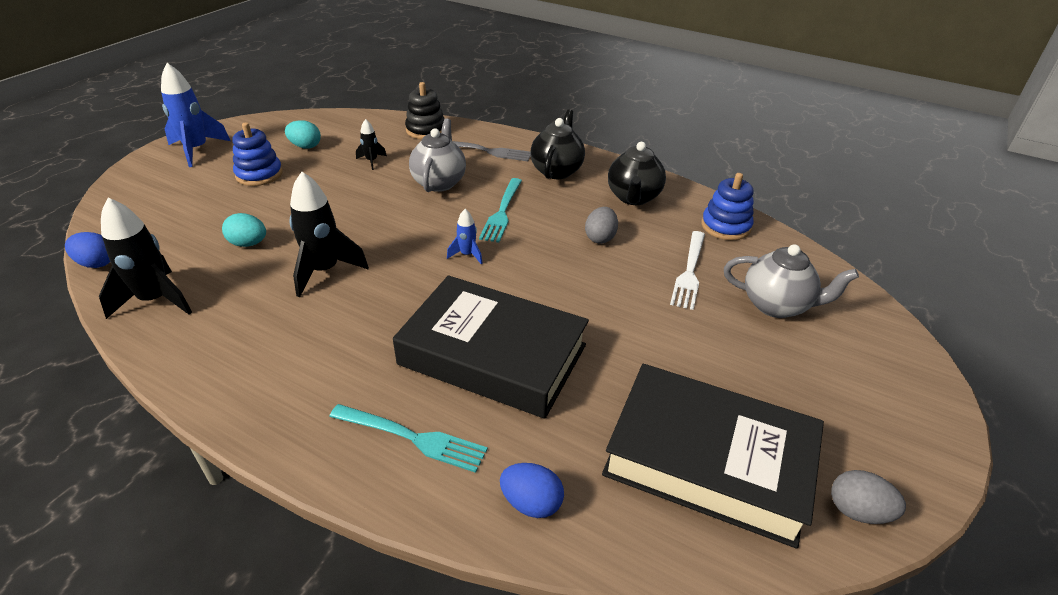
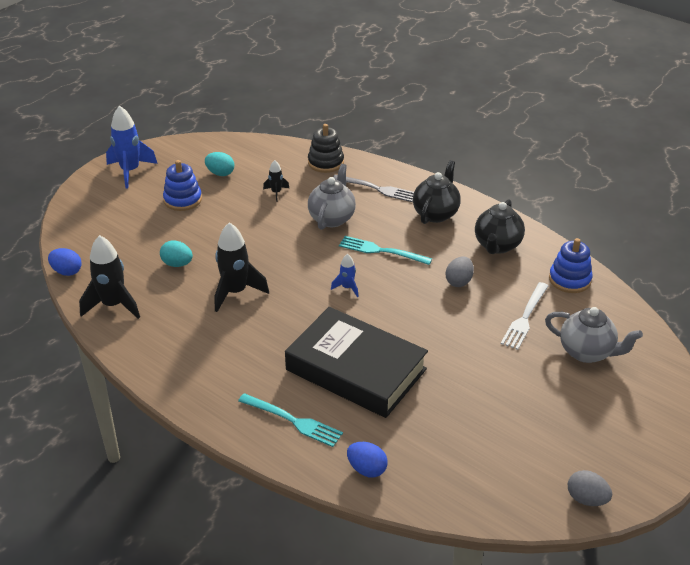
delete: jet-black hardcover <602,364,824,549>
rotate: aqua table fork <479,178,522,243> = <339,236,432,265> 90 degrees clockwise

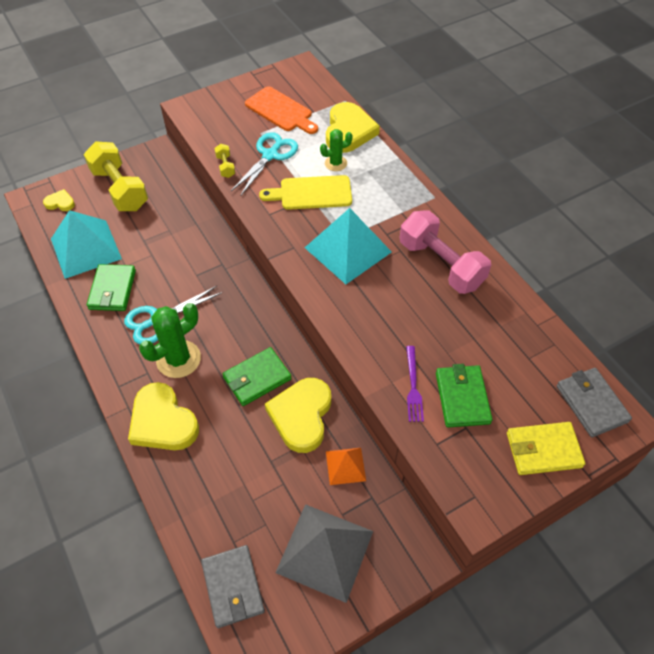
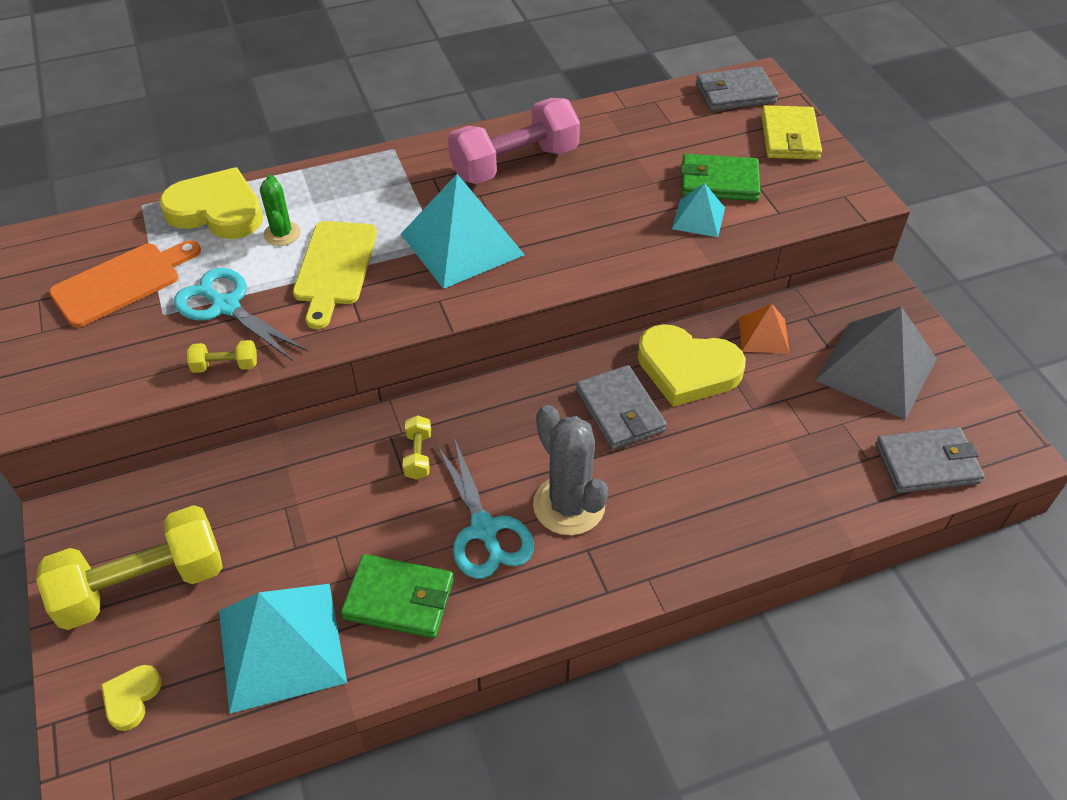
delete: yellow heart shape <128,382,199,450>
insert: yellow hand weight <403,415,431,480>
replace: violet table fork <406,346,424,422> to aqua solid pyramid <672,183,725,237>
recolor: emerald prickly plant <139,303,201,378> to gray prickly plant <533,405,608,535>; emerald card wallet <223,347,292,406> to gray card wallet <576,365,667,450>

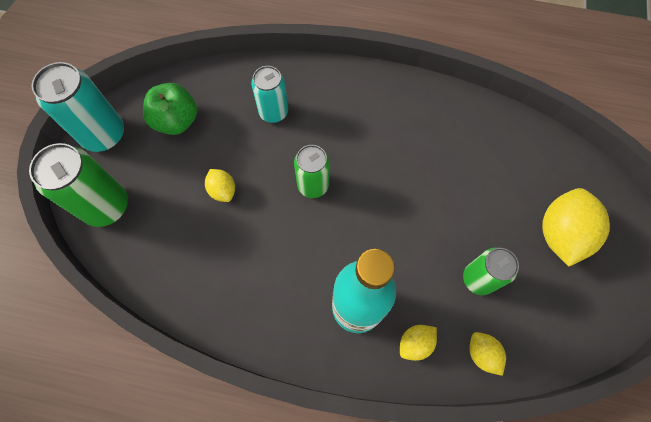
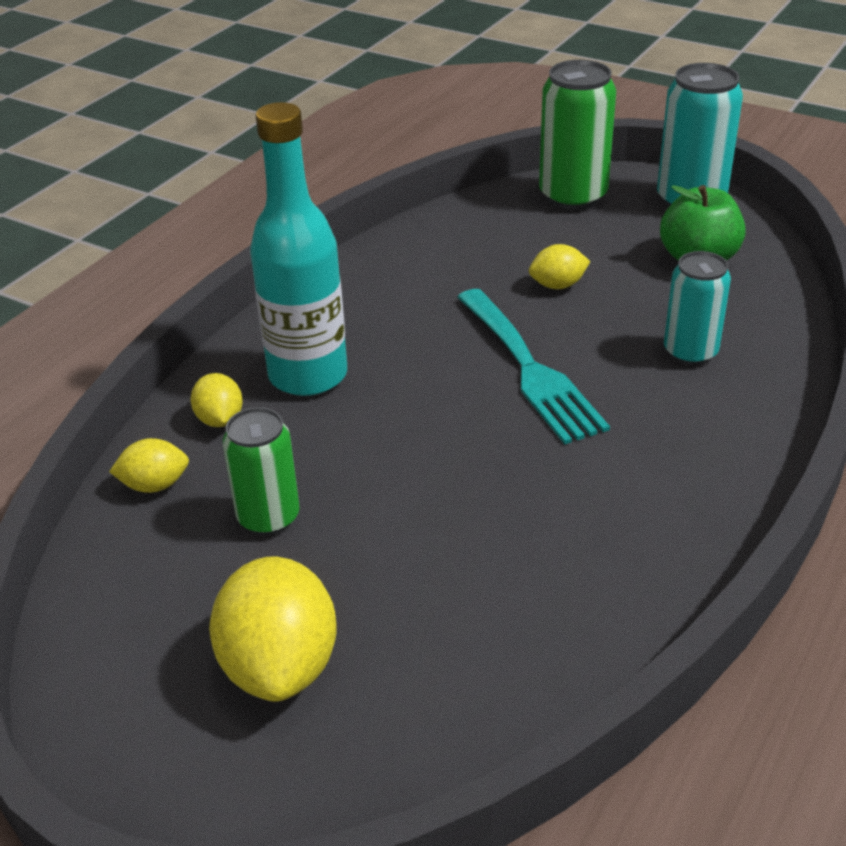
replace: emerald tin <294,145,330,198> to aqua table fork <457,289,610,444>
rotate: yellow toy lemon <542,188,610,266> = <209,557,337,702> 45 degrees clockwise

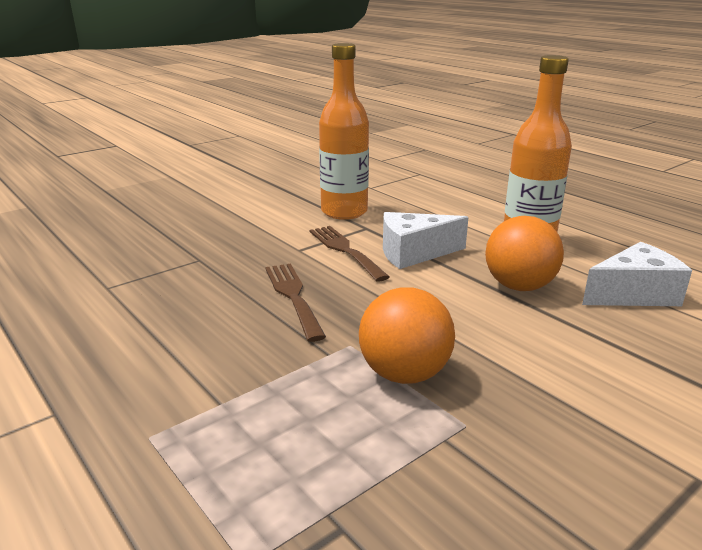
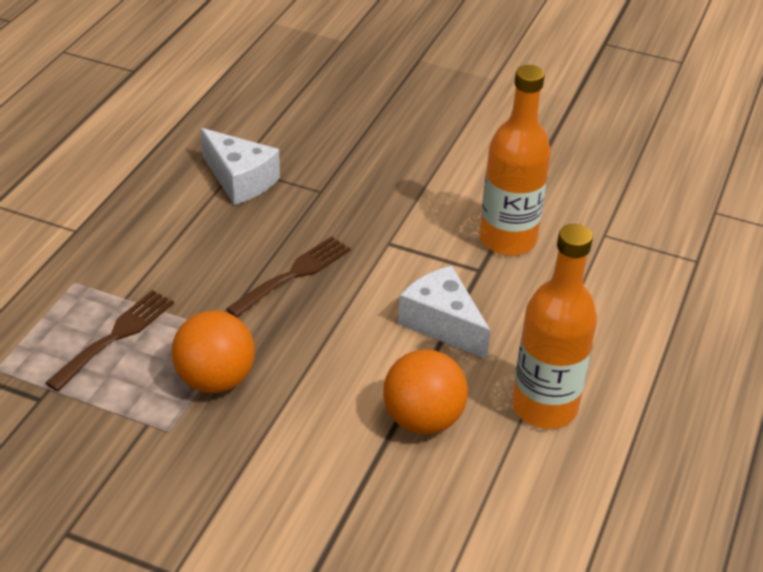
move: russet table fork <310,226,390,282> to <45,290,174,391>; white cheese <582,242,692,306> to <201,128,280,205>

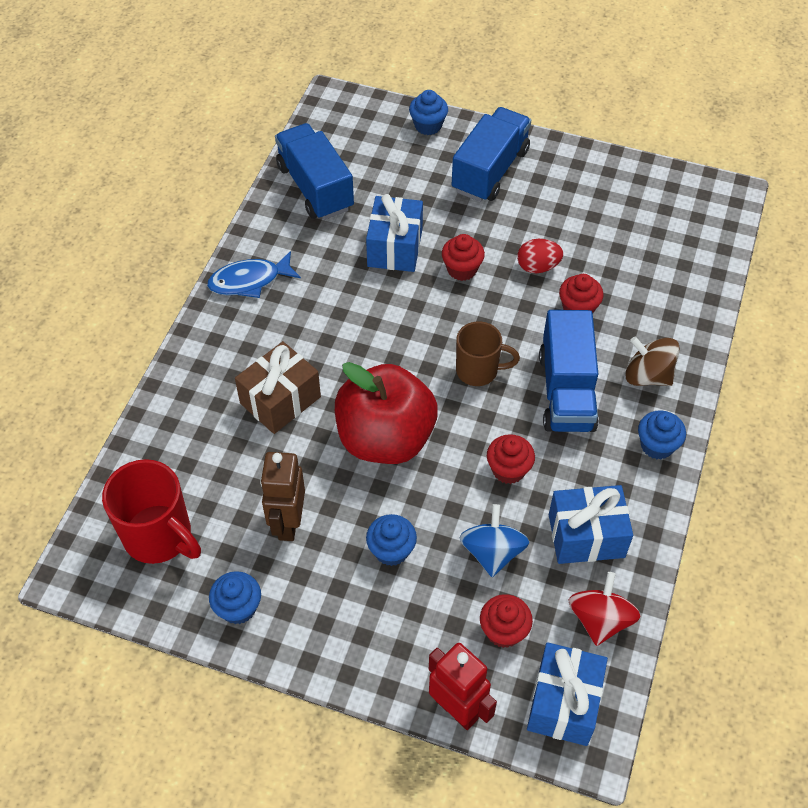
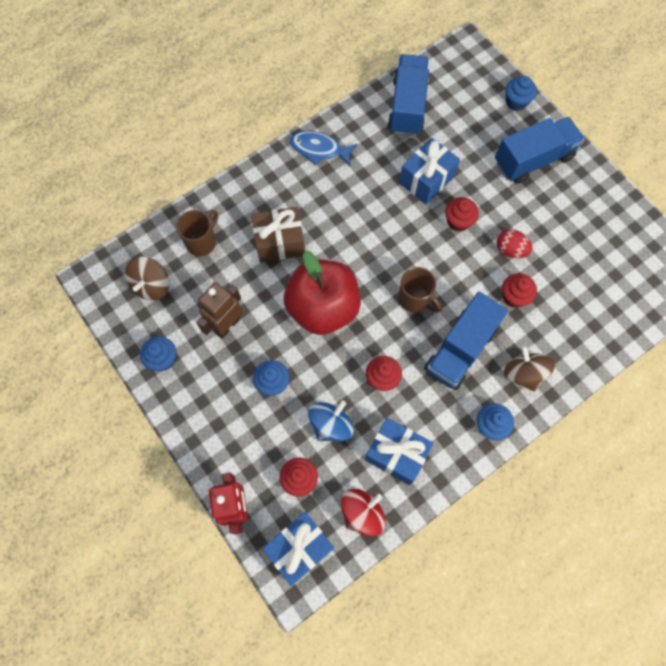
insert: russet tea mug <176,210,218,256>
replace: crimson tea mug <102,459,201,564> to russet whirligig <125,257,169,300>

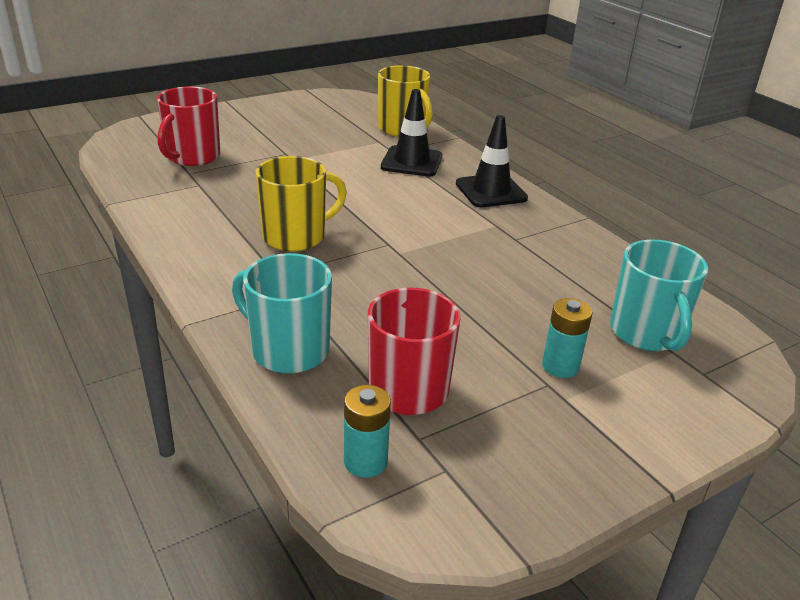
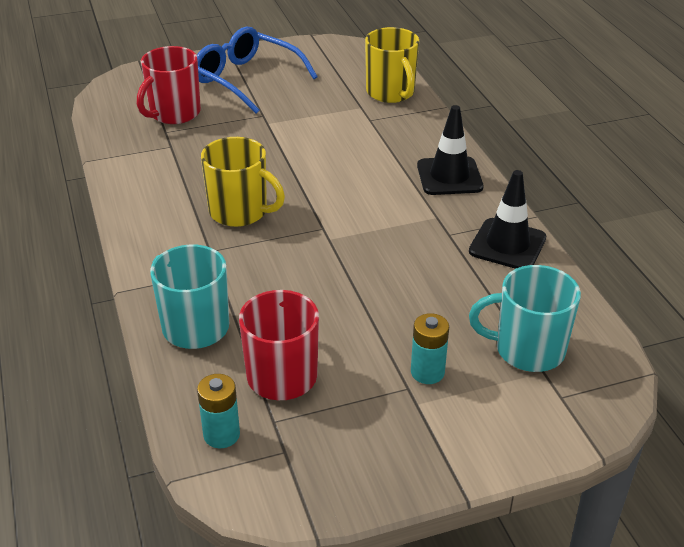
insert: blue glasses <197,27,318,114>
move: jet-black road cone <381,89,442,177> to <469,170,547,269>
rotate: yellow tea mug <256,156,347,252> = <201,137,285,227> 45 degrees clockwise; aqua tea mug <610,240,708,351> = <469,265,581,372> 90 degrees clockwise

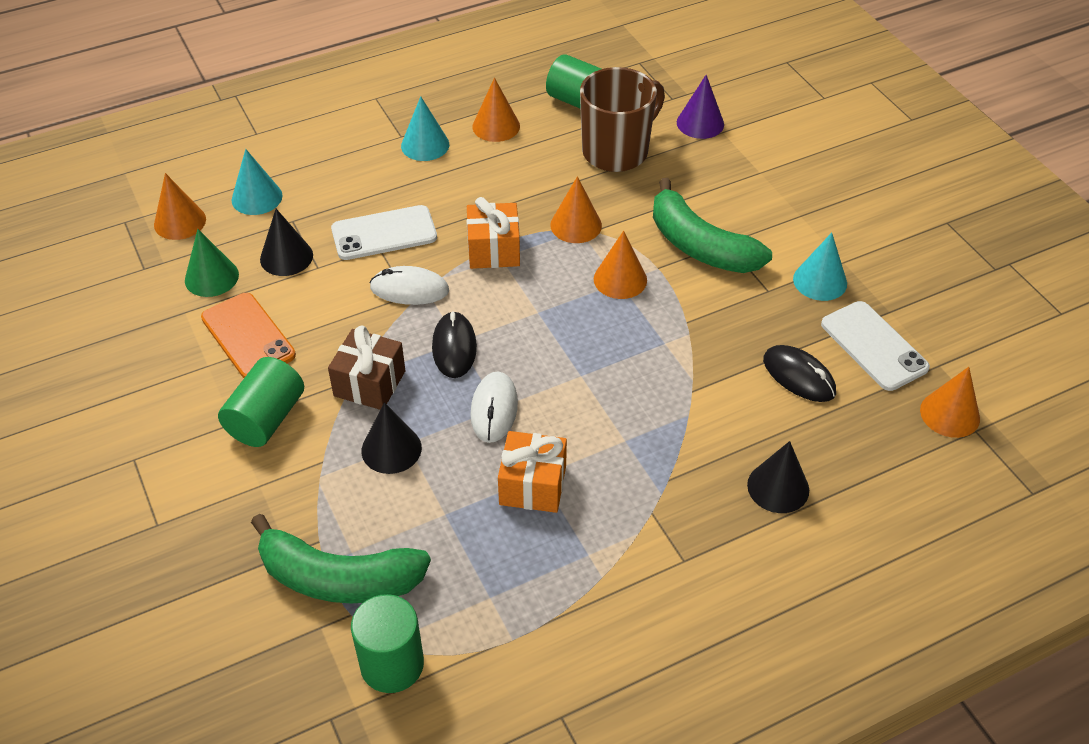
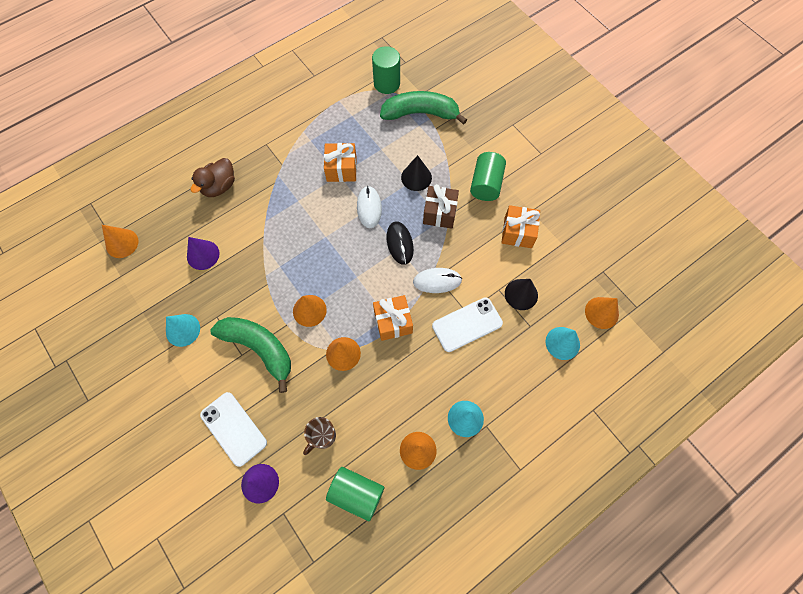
delete: emerald cone shape <185,229,239,297>
move: white smartphone <821,301,930,391> to <200,392,267,467>
replace: jet-black mouse <763,345,836,402> to violet cone shape <187,237,220,270>; jet-black cone shape <747,441,809,513> to russet duck <191,158,235,197>; bright orange smartphone <201,293,296,378> to bright orange present <501,205,540,248>
resize: russet tea mug <580,67,665,172> = <303,417,336,455> x0.52

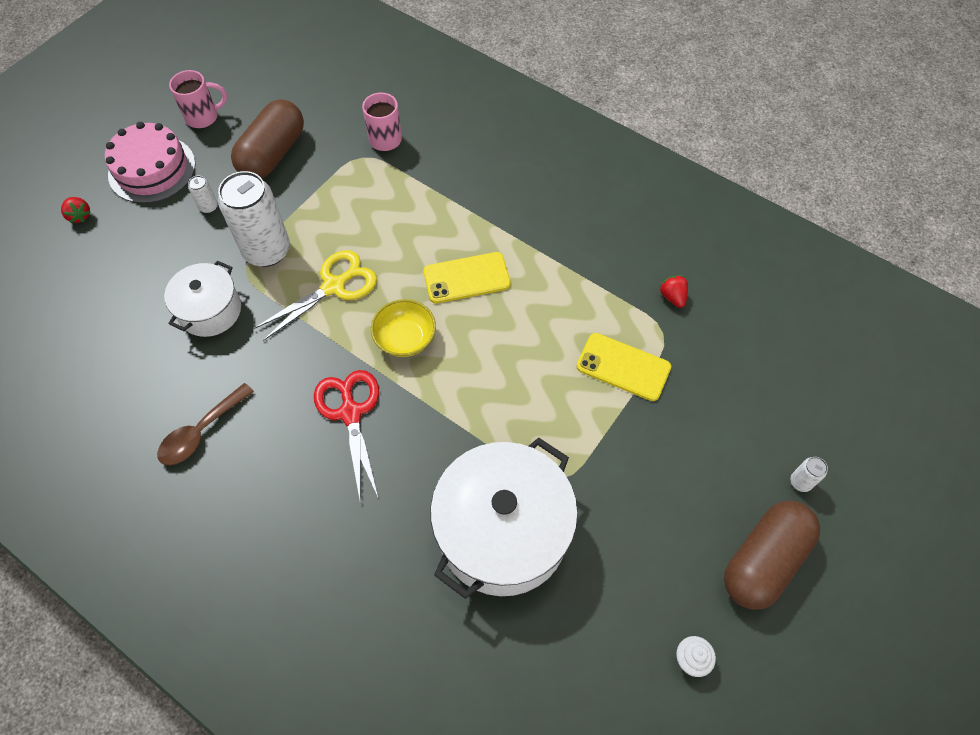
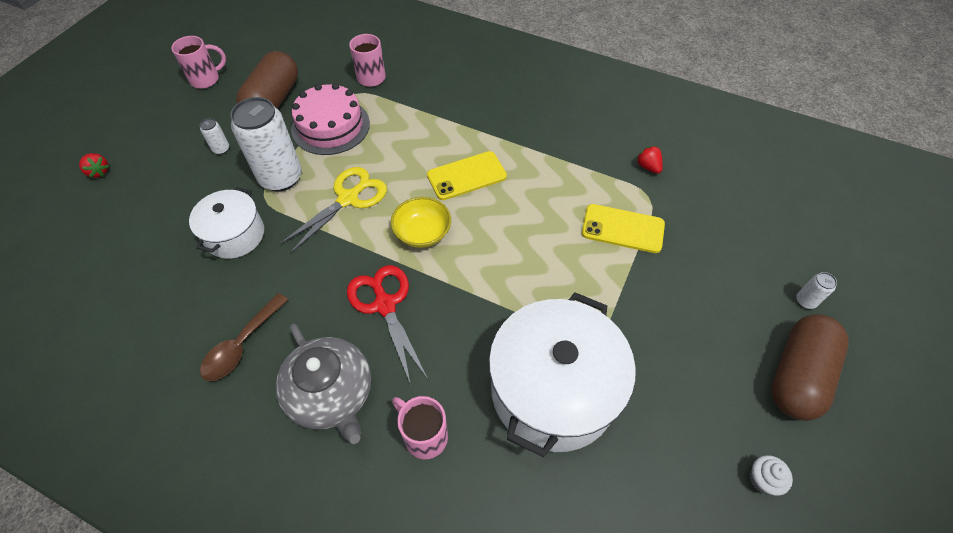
insert: gray china teapot <276,324,371,444>; rose-pink tea mug <392,396,448,459>
move: rose-pink layer cake <105,122,195,203> to <291,83,370,155>

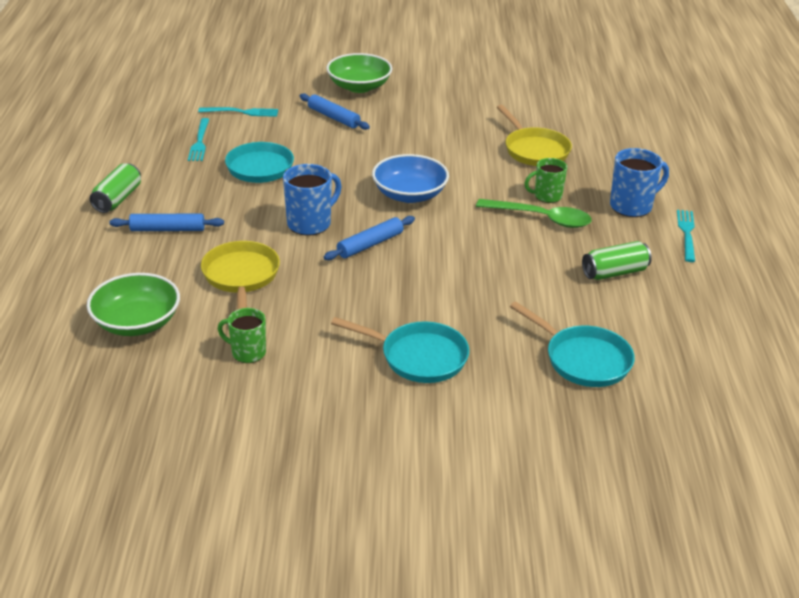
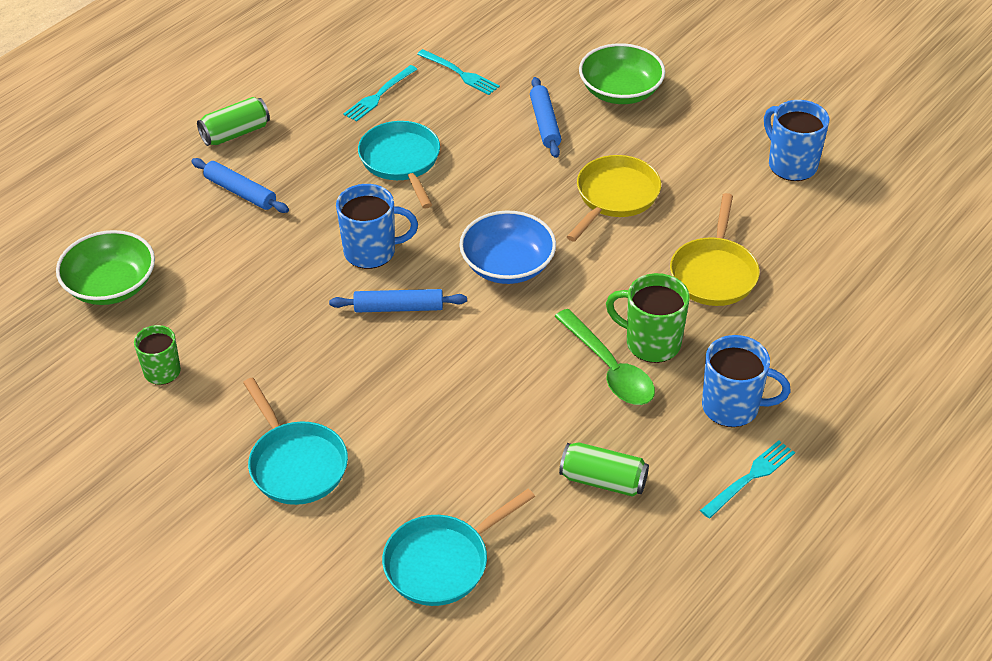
insert: blue tea mug <764,100,829,181>
move: yellow skillet <201,241,280,310> to <567,155,661,242>
rotate: aqua skillet <510,301,635,387> = <382,489,535,606> 60 degrees clockwise
resize: emerald tea mug <524,158,567,203> = <606,273,690,363> x1.51

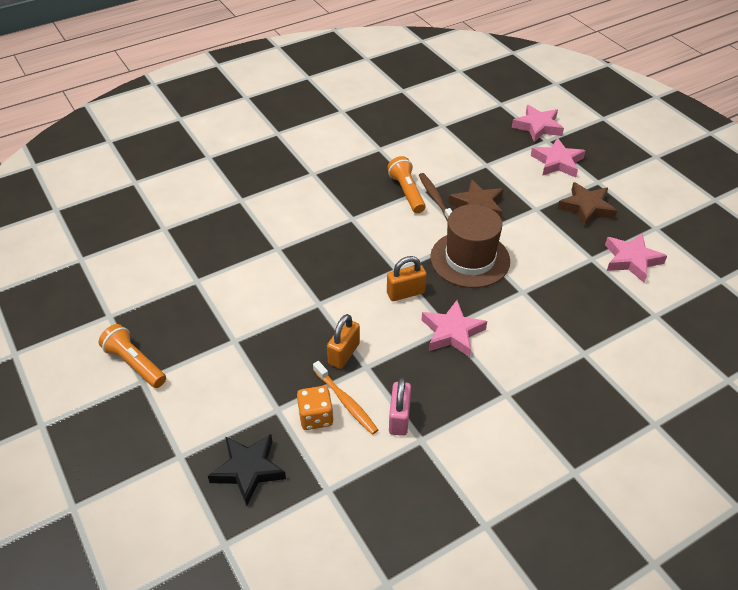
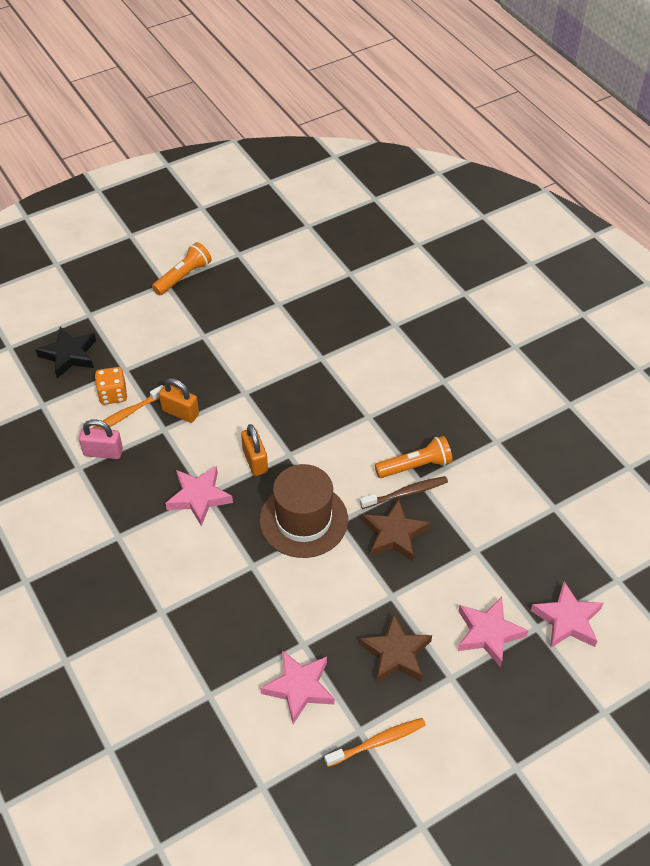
insert: bright orange toothbrush <324,718,426,767>

